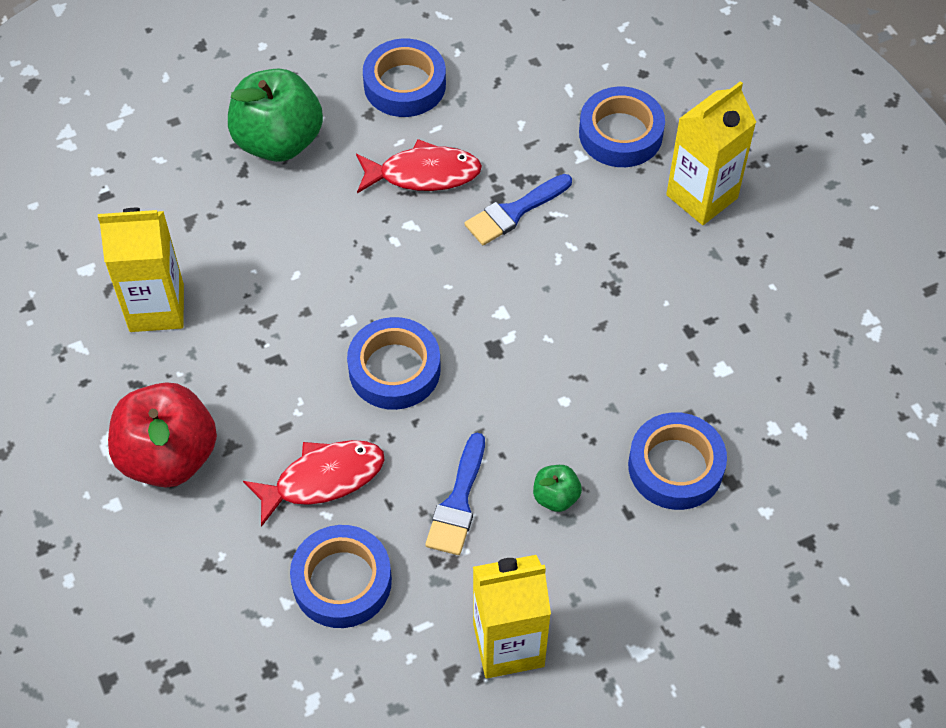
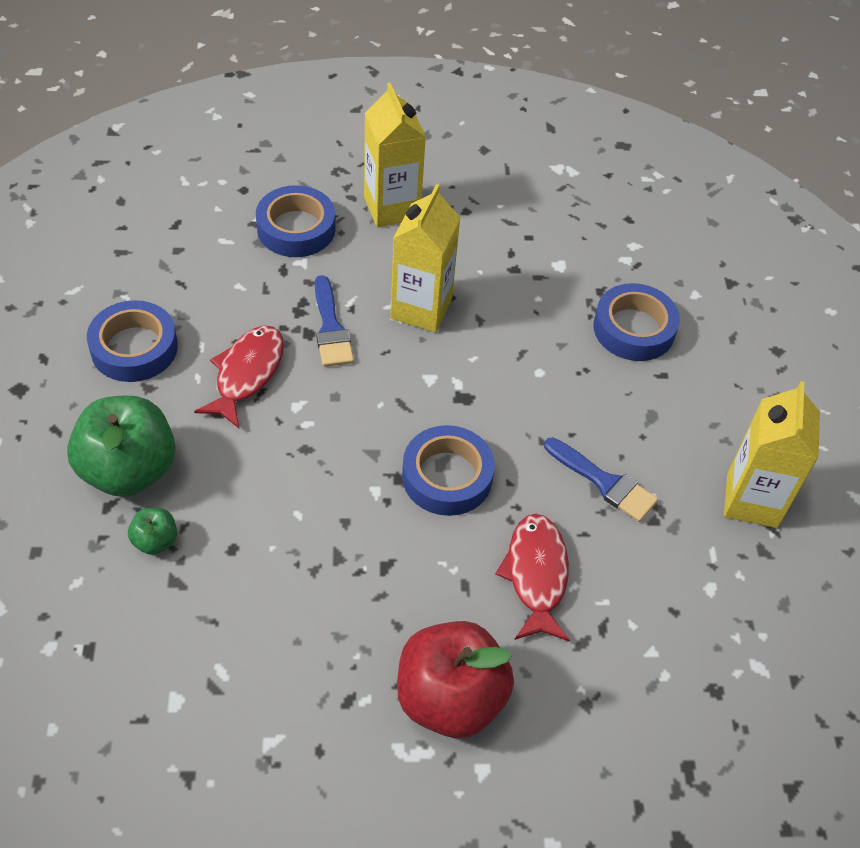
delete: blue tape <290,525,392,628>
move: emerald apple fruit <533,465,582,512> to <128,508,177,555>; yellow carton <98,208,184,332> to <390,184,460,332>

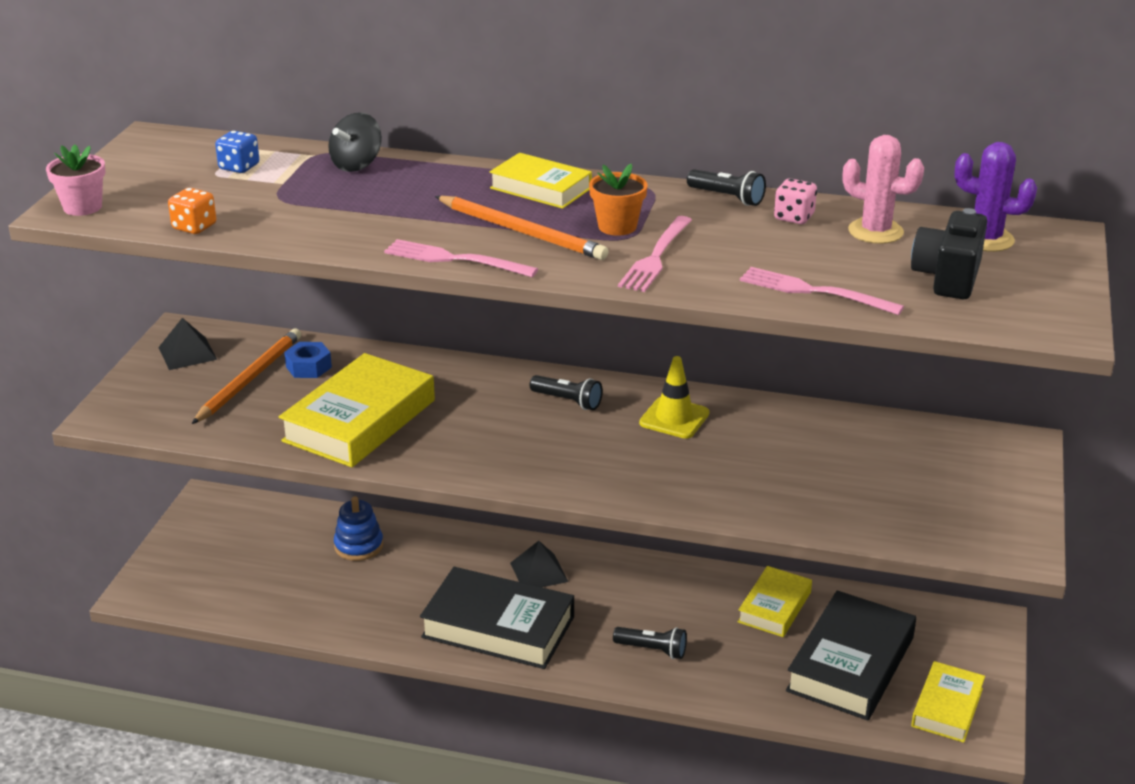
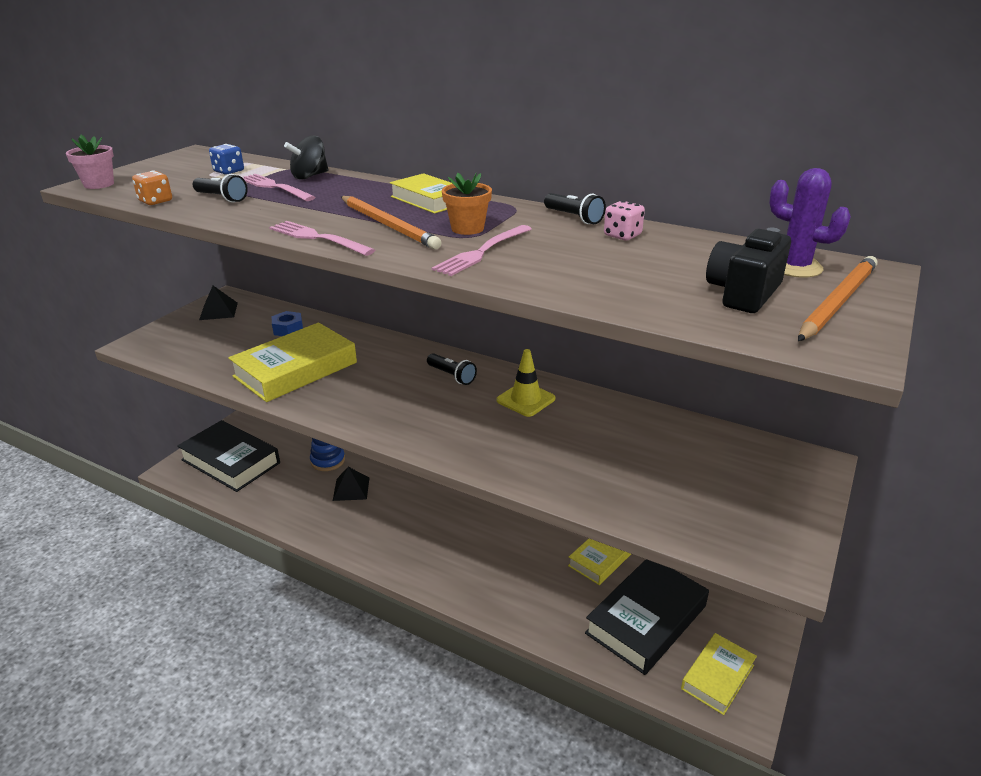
delete: rose-pink prickly plant <843,135,924,244>
move: jet-black hardcover <420,567,574,669> to <177,420,280,492>; jet-black pocket torch <613,627,687,659> to <193,174,248,203>; rose-pink table fork <740,267,904,315> to <243,174,315,201>; jet-black solid pyramid <510,541,568,587> to <333,467,369,501>; bright orange pencil <192,328,301,424> to <798,256,878,341>

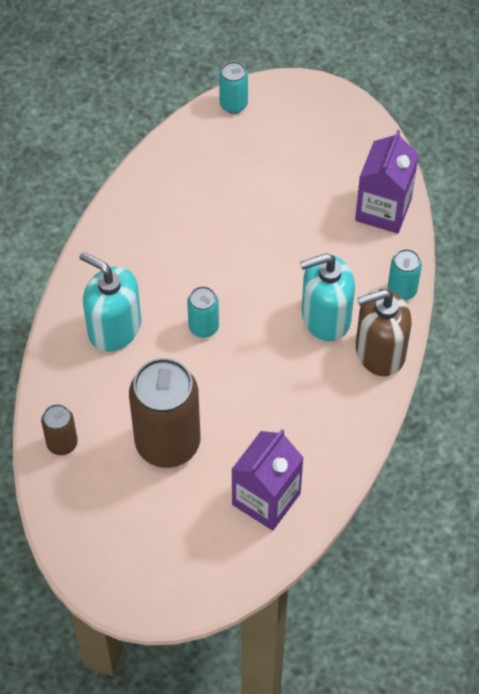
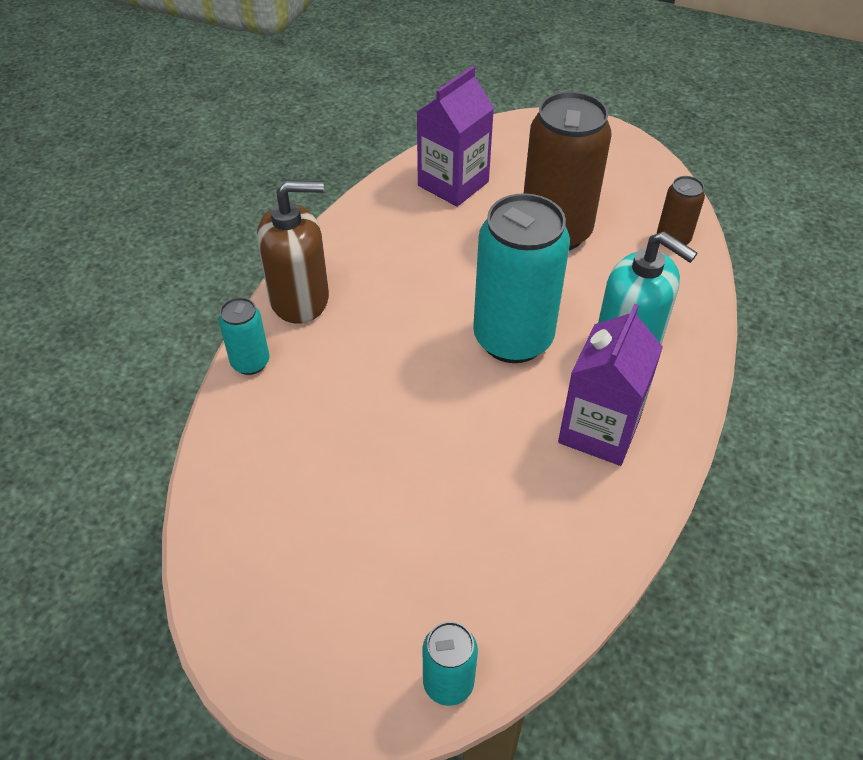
delete: aqua pump bottle <300,253,355,341>
move: violet carton <355,129,419,234> to <558,304,663,466>
resize: aqua tin <187,286,219,338> = <473,193,570,363> x2.09

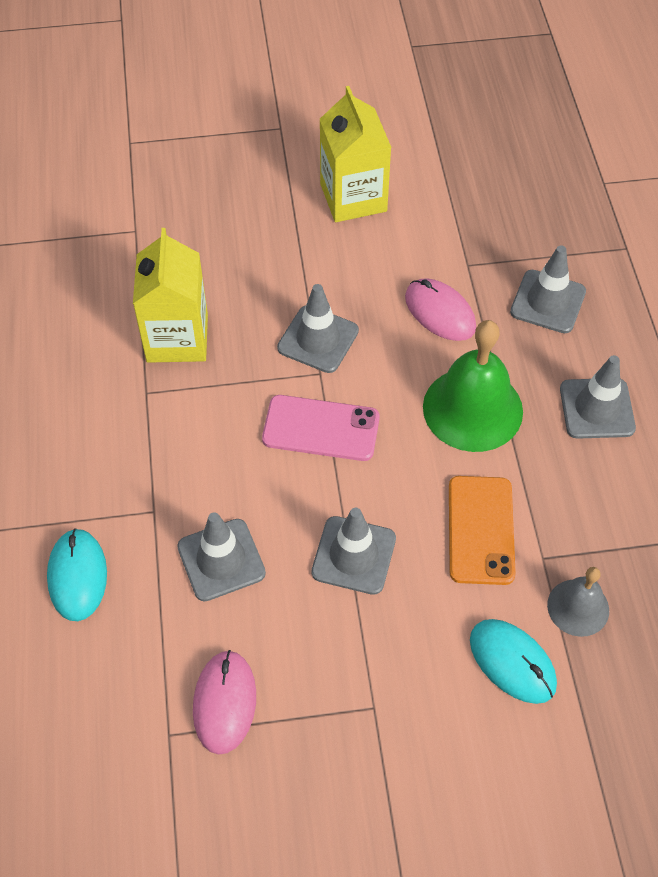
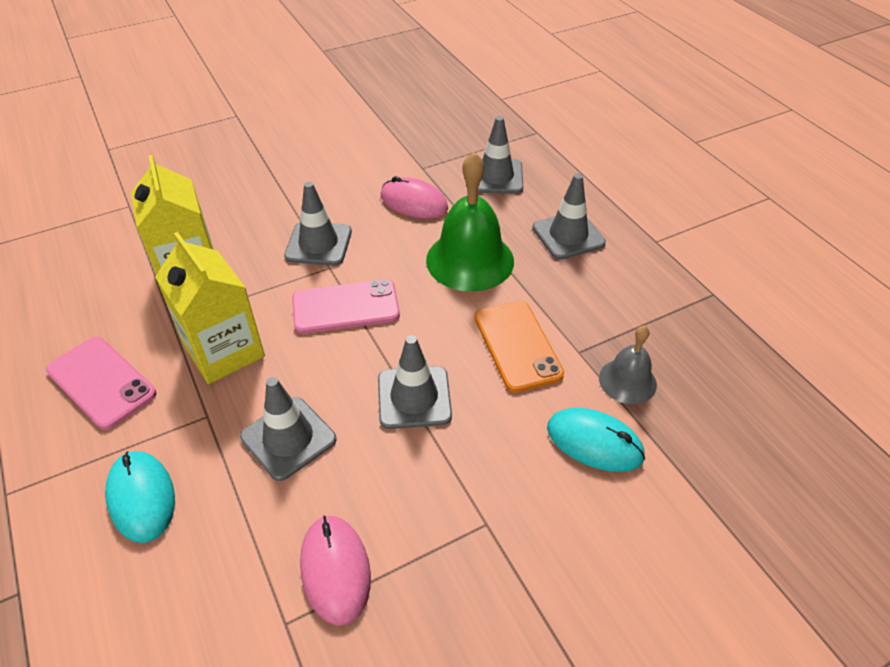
insert: rose-pink smartphone <46,337,156,430>
move: yellow carton <320,86,392,222> to <155,232,265,384>

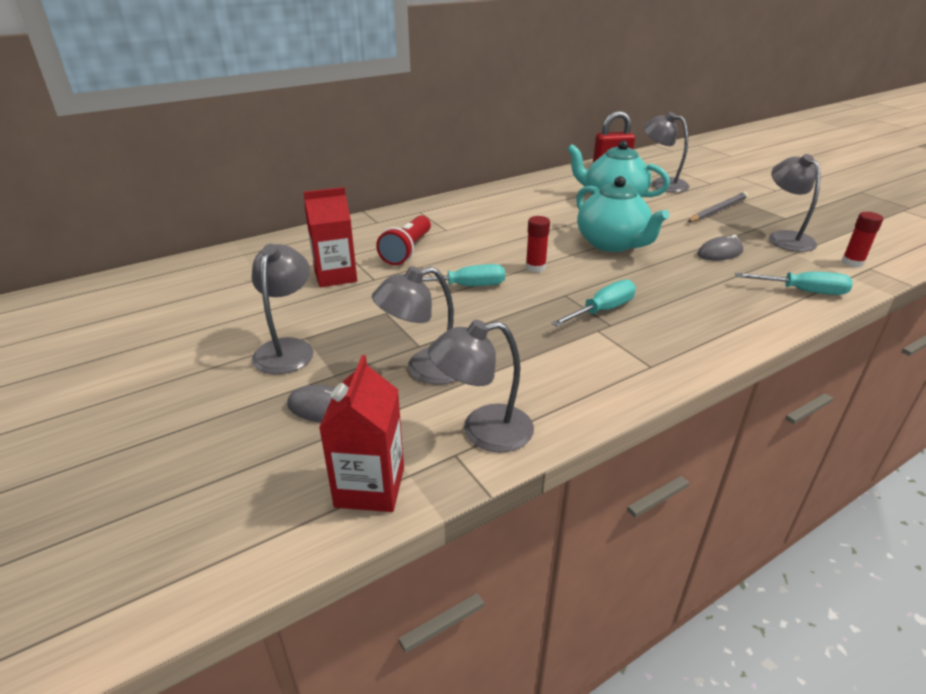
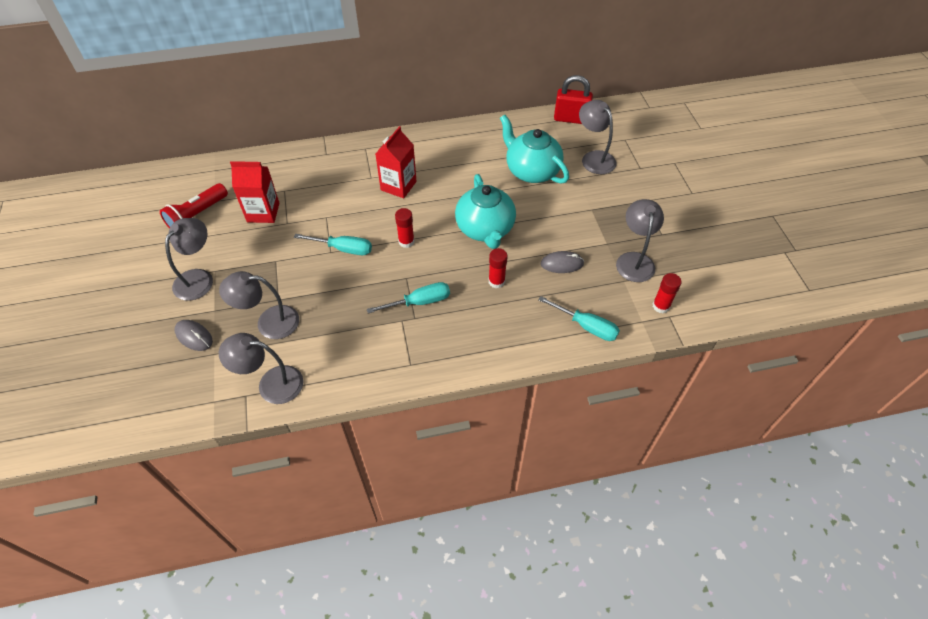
delete: gray pencil <688,192,748,222>
insert: crimson stick of glue <489,248,508,288>
move: crimson pocket torch <376,215,431,265> to <160,183,228,229>; crimson carton <319,355,404,512> to <375,126,416,198>

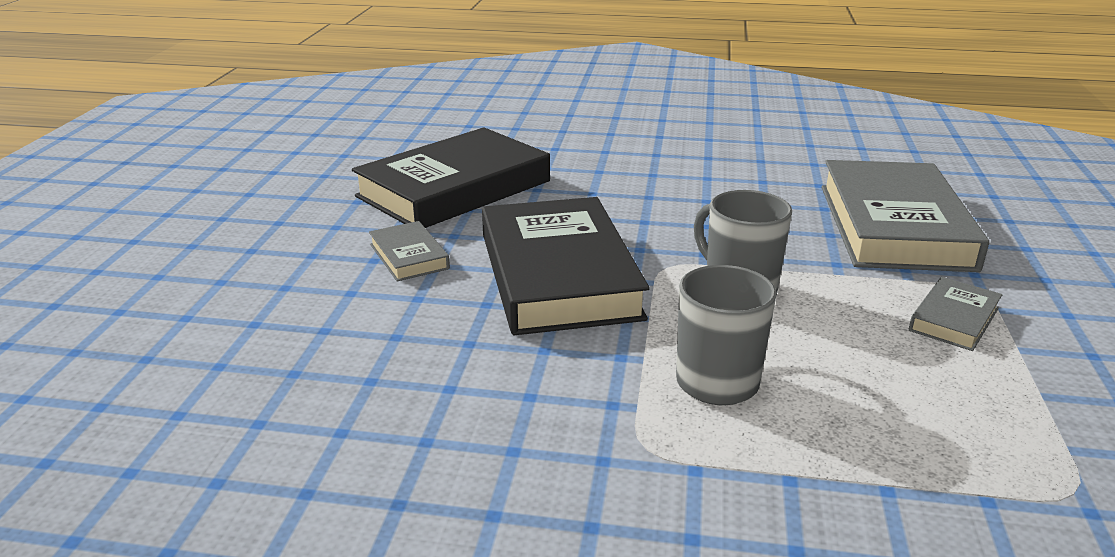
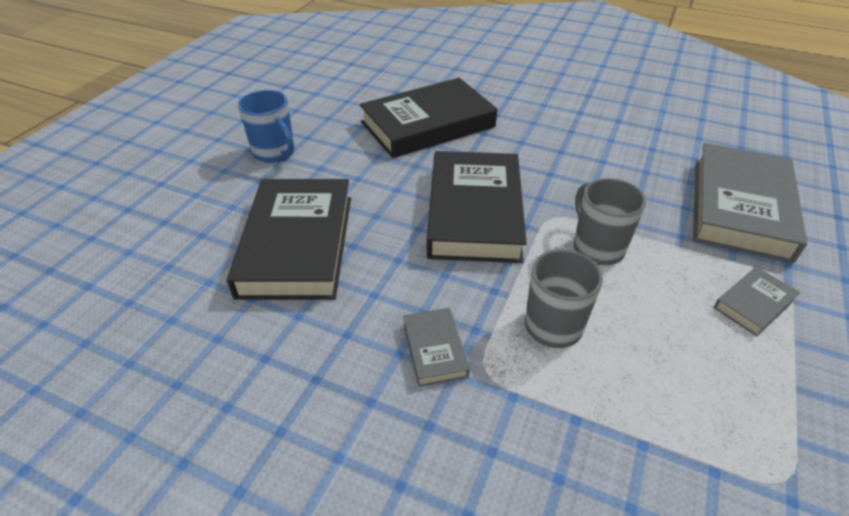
insert: jet-black hardcover <227,179,351,300>; blue tea mug <238,90,295,163>
move: gray hardcover <369,221,450,282> to <403,308,470,387>

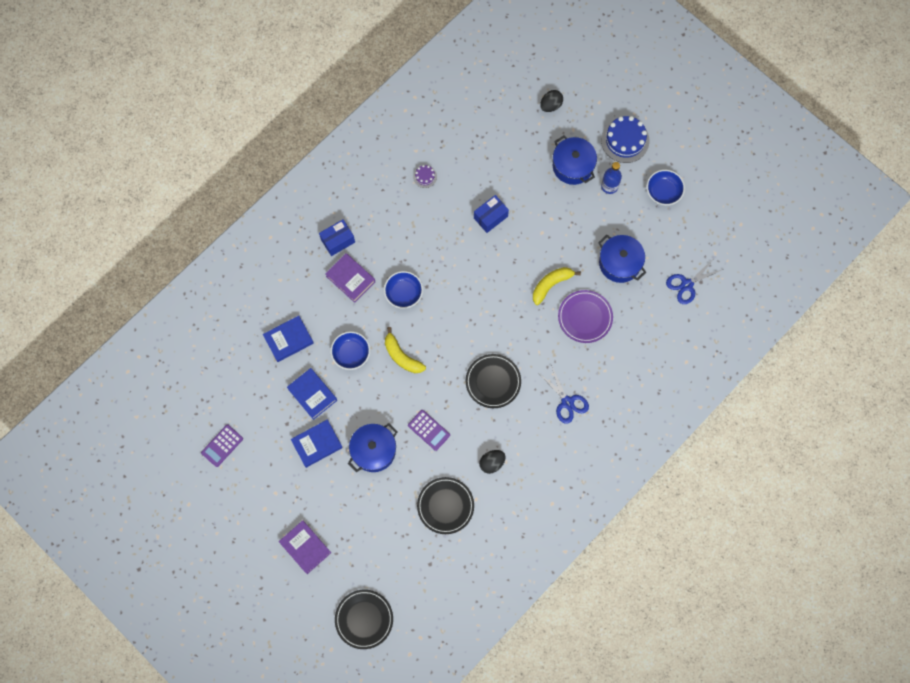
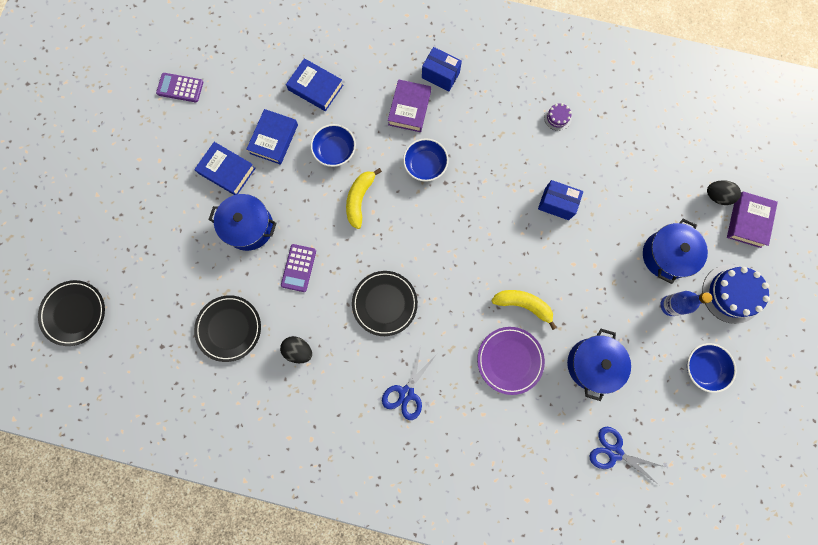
move: violet hardcover <279,520,331,574> to <727,192,778,248>

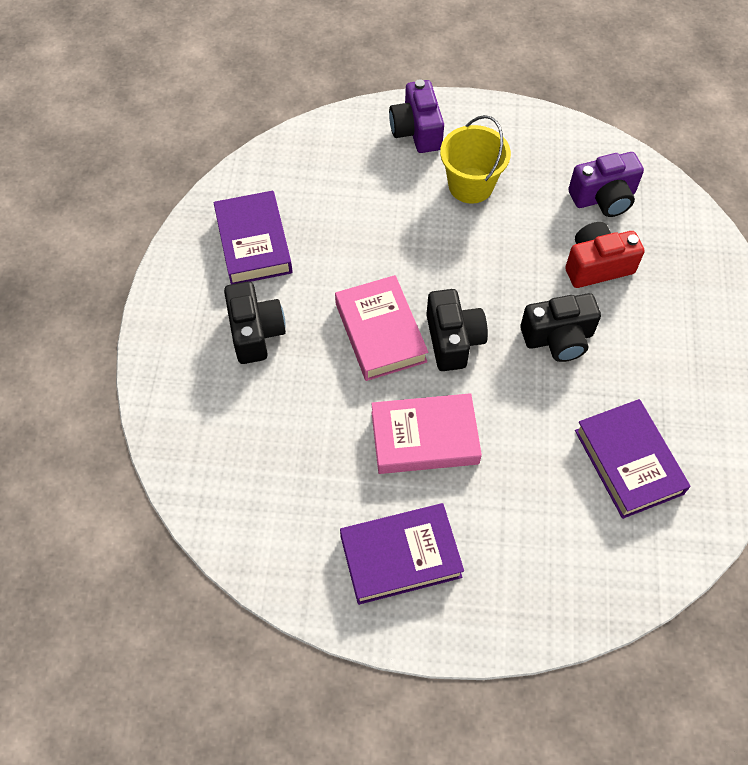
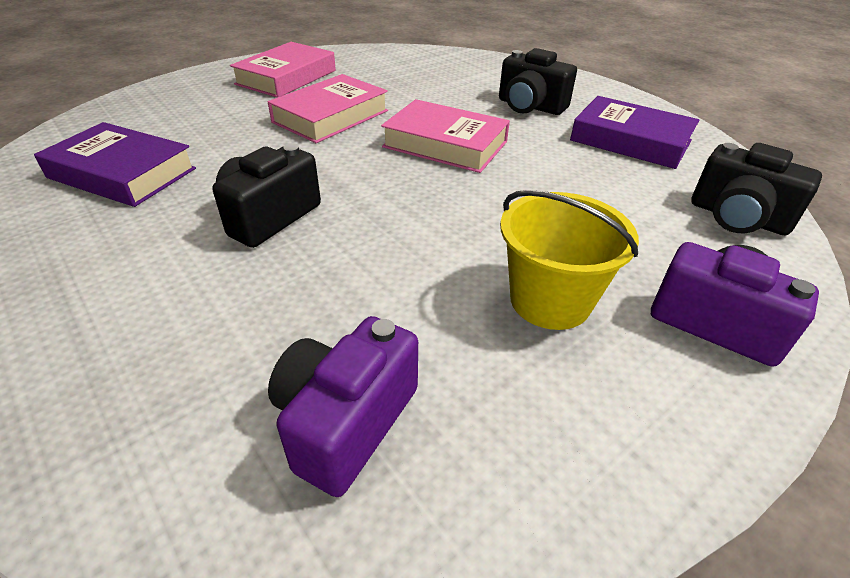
delete: crimson compact camera <565,222,644,288>
move: jet-black compact camera <426,289,488,371> to <691,143,822,235>
recolor: violet hardcover <340,503,464,605> to rose-pink hardcover <230,42,336,98>

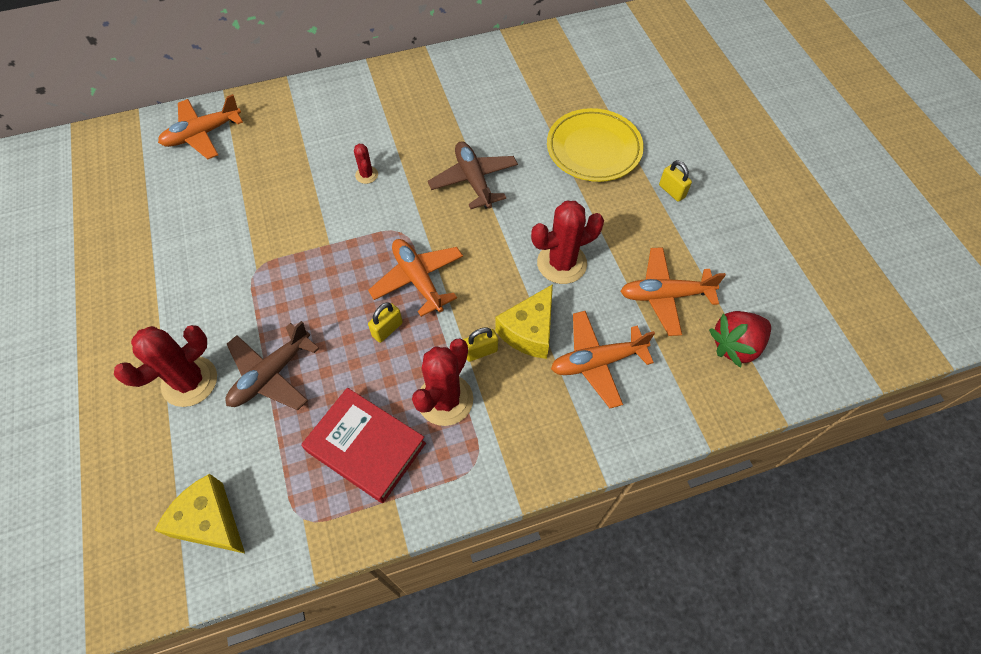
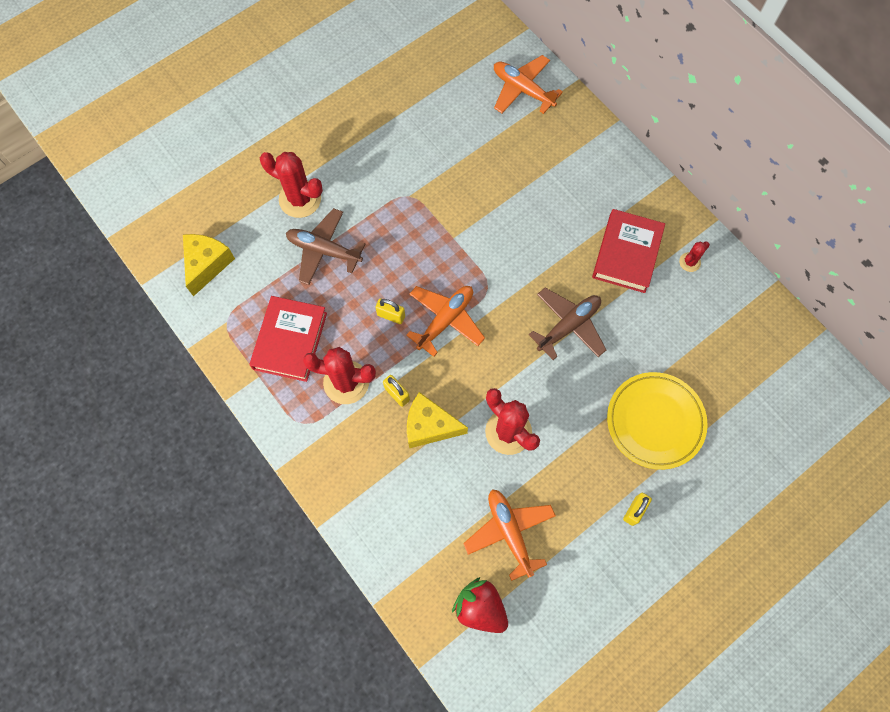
delete: bright orange aeroplane <551,311,655,408>
insert: crimson hardcover <592,209,665,293>
move: crimson prickly plant <354,144,378,184> to <679,241,710,272>

